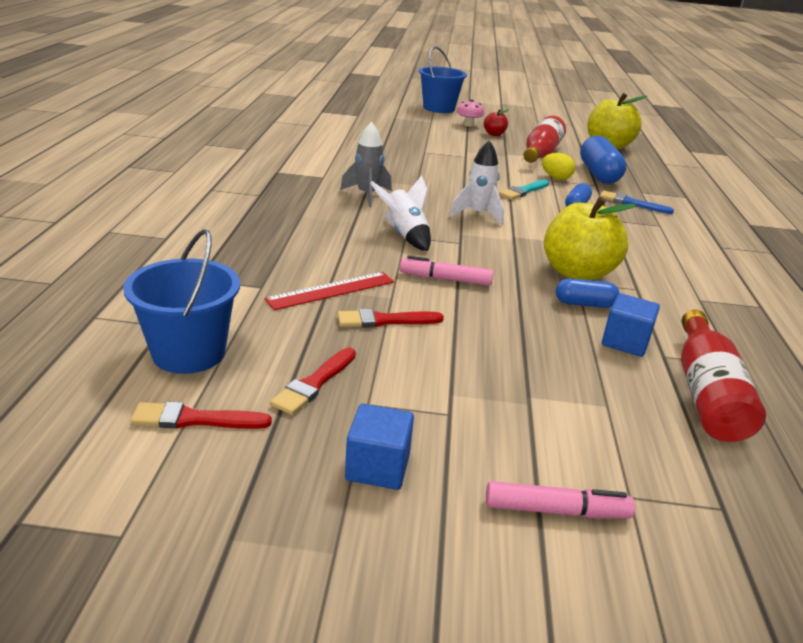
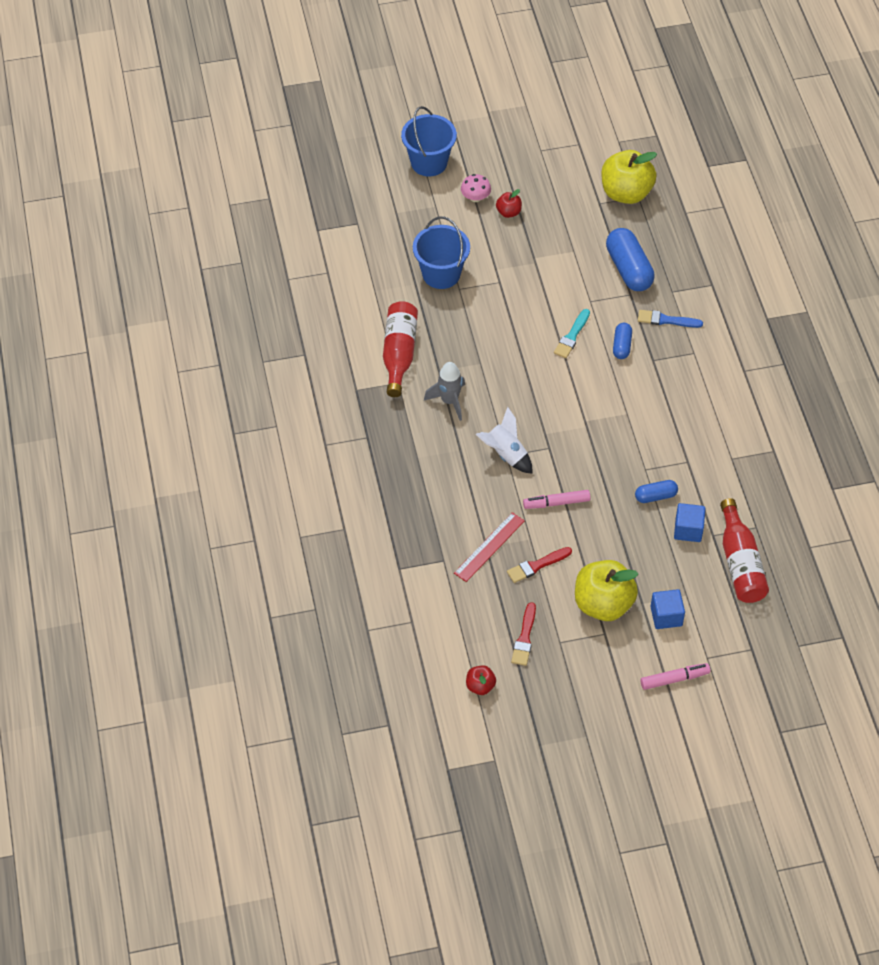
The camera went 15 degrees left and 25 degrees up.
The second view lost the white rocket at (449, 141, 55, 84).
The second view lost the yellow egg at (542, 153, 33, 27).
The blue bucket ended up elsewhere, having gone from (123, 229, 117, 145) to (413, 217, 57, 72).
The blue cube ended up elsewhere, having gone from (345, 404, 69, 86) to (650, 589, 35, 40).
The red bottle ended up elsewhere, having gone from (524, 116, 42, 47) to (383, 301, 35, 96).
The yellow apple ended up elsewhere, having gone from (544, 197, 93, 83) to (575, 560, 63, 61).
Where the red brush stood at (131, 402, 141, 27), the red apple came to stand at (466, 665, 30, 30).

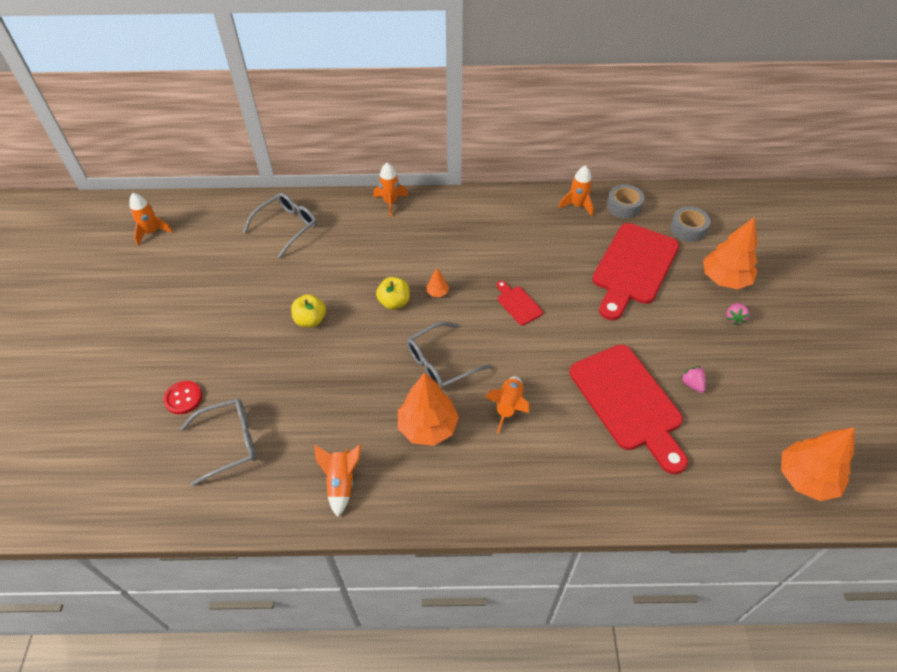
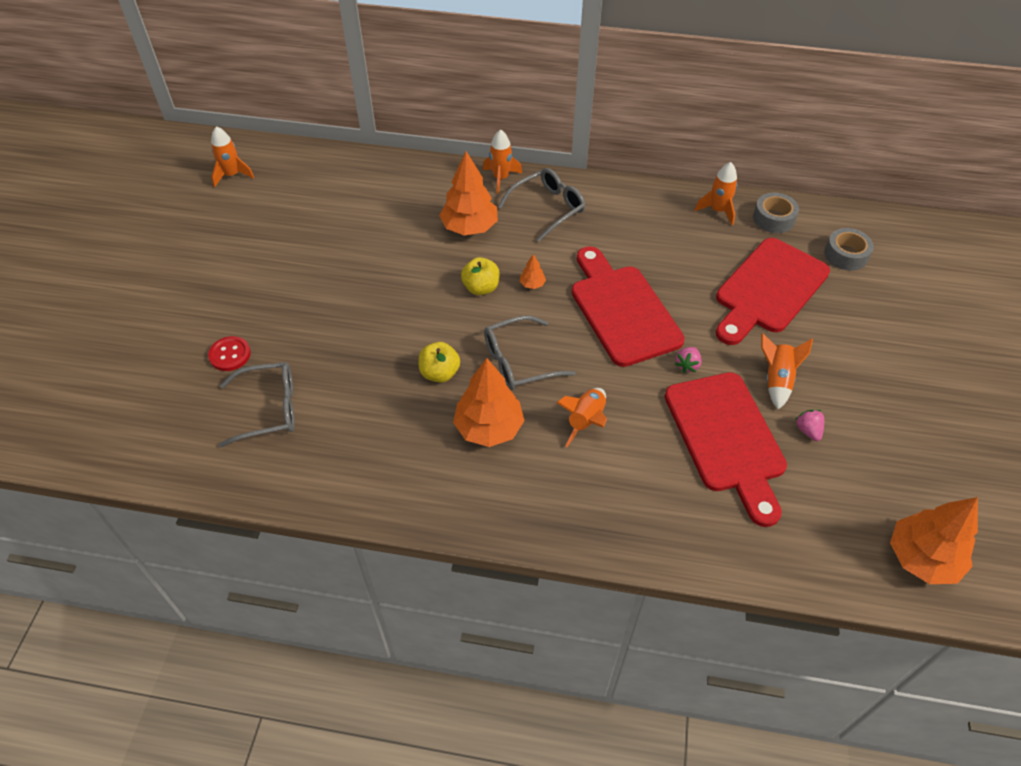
The camera went 10 degrees right and 0 degrees up.
The grey glasses ended up elsewhere, having gone from (243, 193, 74, 65) to (498, 168, 87, 74).
The yellow apple ended up elsewhere, having gone from (291, 294, 35, 33) to (419, 342, 41, 41).
The orange rocket ended up elsewhere, having gone from (314, 444, 47, 73) to (761, 333, 52, 77).
The orange tree ended up elsewhere, having gone from (703, 217, 55, 72) to (439, 151, 59, 84).
The pink strawberry ended up elsewhere, having gone from (726, 303, 24, 22) to (675, 347, 27, 26).
The size of the red cutting board at (496, 281, 47, 44) changed by a factor of 2.26.

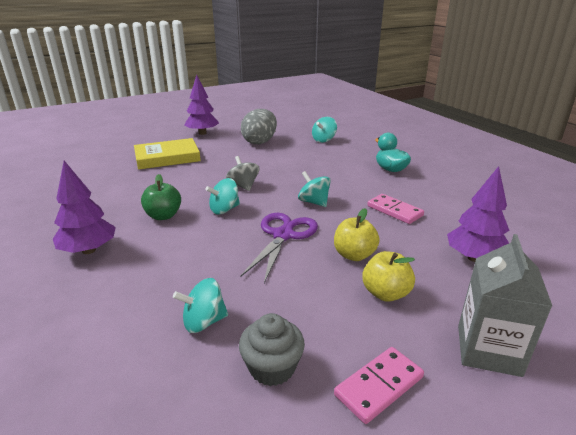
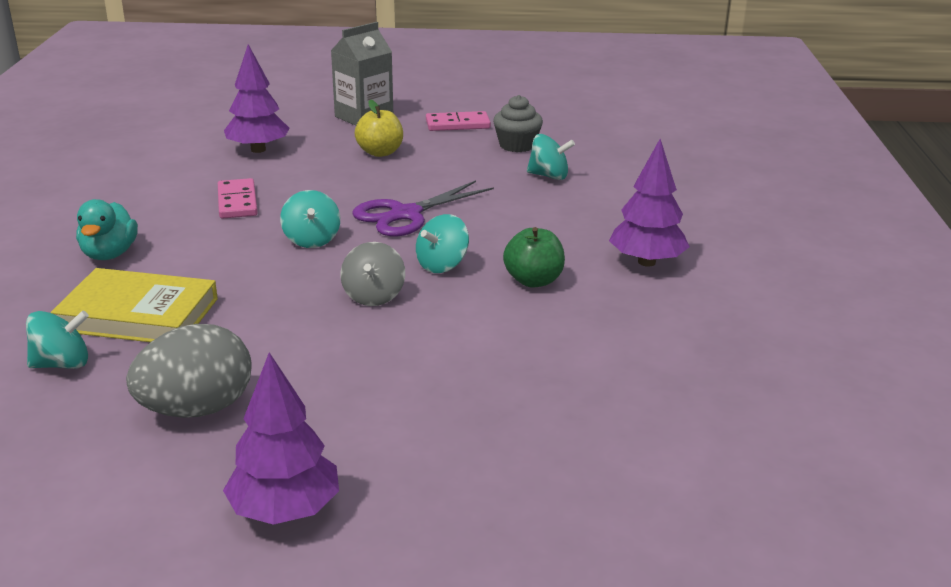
The camera went 150 degrees left and 0 degrees up.
The second view lost the yellow apple at (334, 208, 46, 53).
The yellow book ended up elsewhere, having gone from (134, 138, 67, 32) to (51, 268, 167, 74).
The turquoise spinning top at (206, 178, 34, 37) ended up facing another way, 135 degrees clockwise from before.

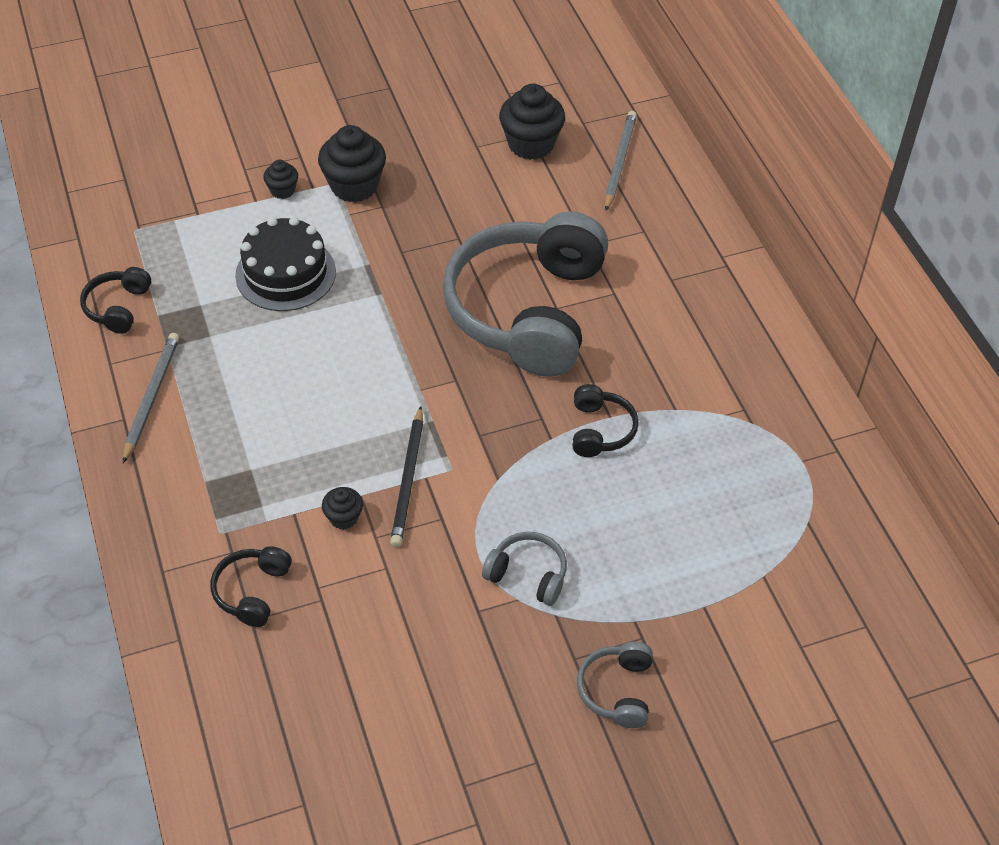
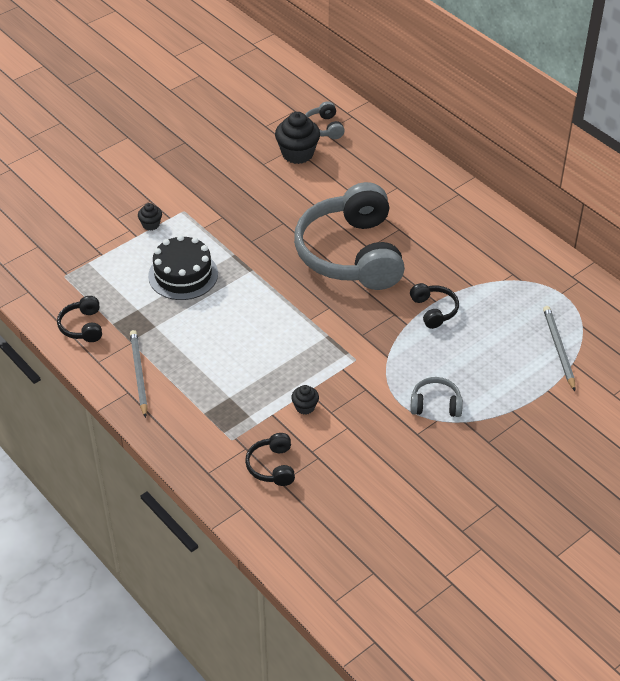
The camera went 20 degrees left and 5 degrees down.
The second view lost the black cupcake at (318, 125, 68, 77).
The second view lost the black pencil at (390, 406, 33, 141).
The grey headphones ended up elsewhere, having gone from (577, 642, 76, 86) to (305, 101, 40, 38).
The grey pencil ended up elsewhere, having gone from (605, 111, 32, 100) to (543, 306, 32, 85).

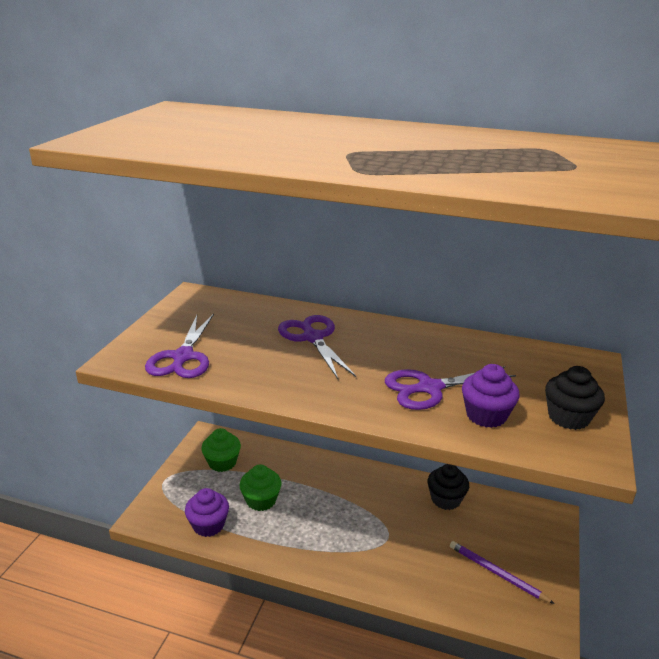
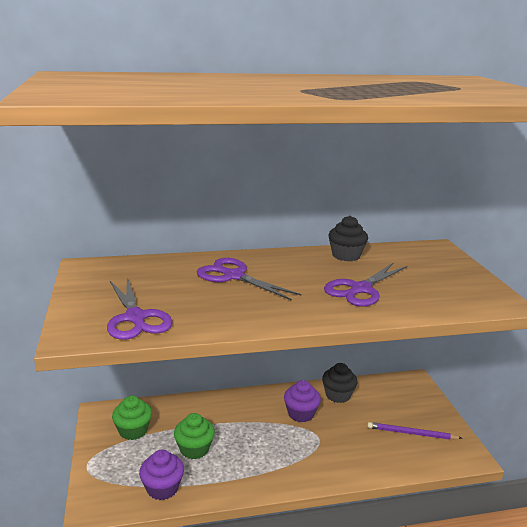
The camera went 30 degrees left and 5 degrees down.
The purple cupcake ended up elsewhere, having gone from (462, 364, 58, 64) to (284, 380, 37, 43).
The black cupcake ended up elsewhere, having gone from (545, 366, 60, 64) to (328, 216, 40, 46).

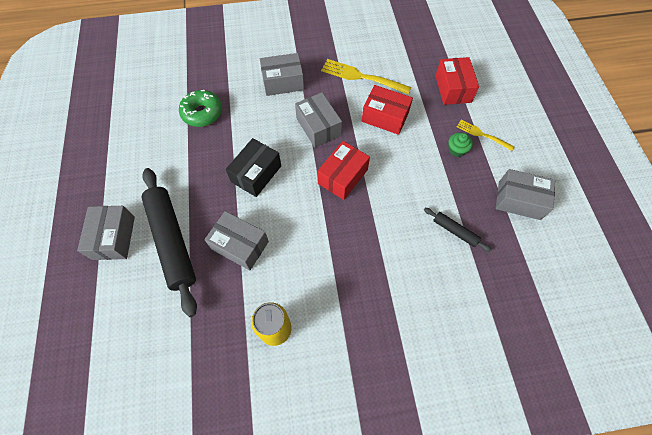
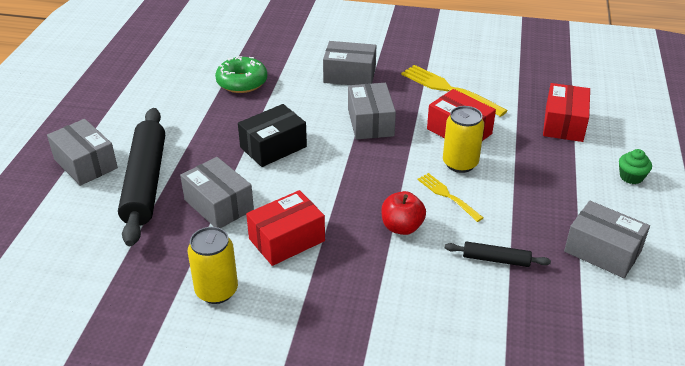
The camera went 20 degrees right and 25 degrees down.
The second view gained the red apple at (381, 191, 45, 44).
The second view gained the yellow can at (443, 106, 41, 67).
The red box ended up elsewhere, having gone from (317, 141, 53, 59) to (246, 190, 79, 76).
The green cupcake ended up elsewhere, having gone from (448, 133, 25, 24) to (619, 149, 33, 35).
The yellow fork ended up elsewhere, having gone from (457, 120, 57, 31) to (417, 173, 67, 49).
The grey box at (77, 206, 58, 54) ended up facing another way, 60 degrees counterclockwise from before.
The black rolling pin at (424, 208, 68, 44) ended up facing another way, 45 degrees counterclockwise from before.

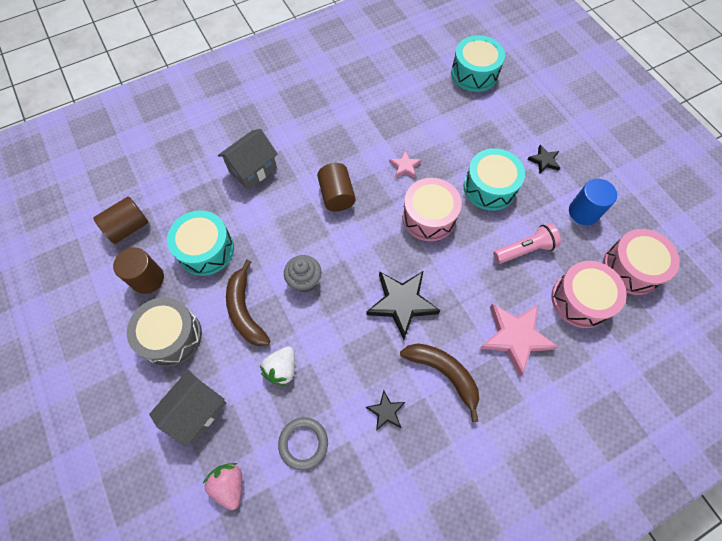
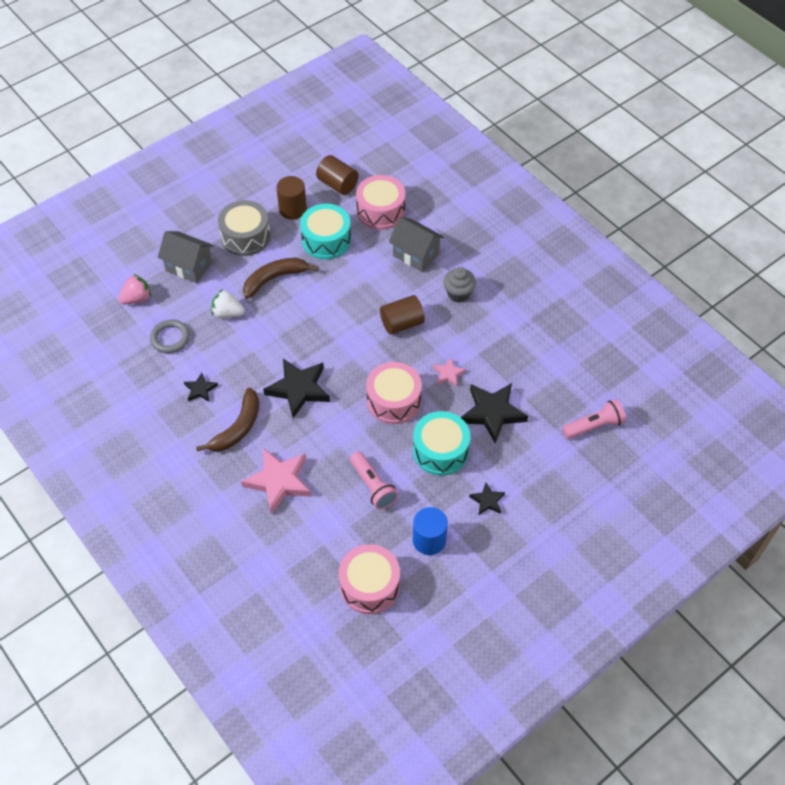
The camera went 80 degrees right and 10 degrees down.
The second view gained the black star at (460, 383, 68, 60).
The grey cupcake ended up elsewhere, having gone from (284, 255, 38, 37) to (443, 267, 33, 36).
The pink drum ended up elsewhere, having gone from (551, 261, 76, 67) to (356, 175, 49, 55).
Where the turquoise drum stood at (451, 35, 54, 57), the pink flashlight came to stand at (562, 399, 64, 40).

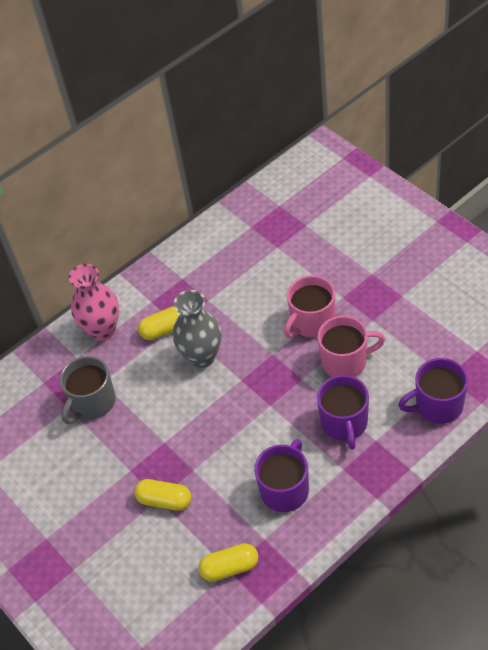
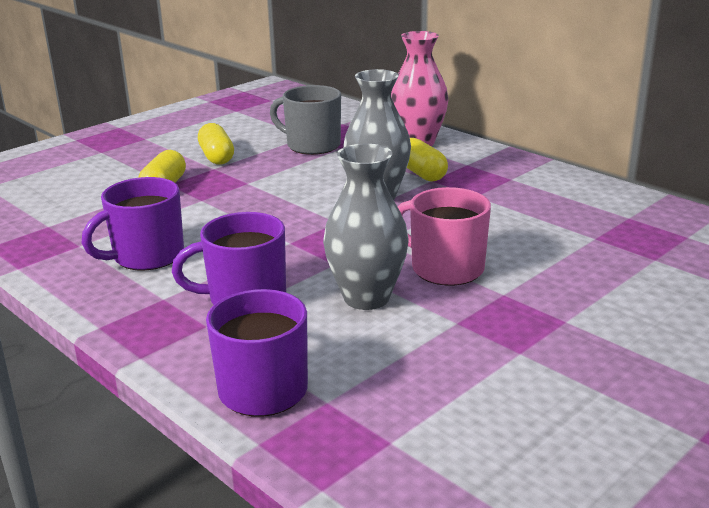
The camera went 80 degrees right and 25 degrees down.
The yellow capsule ended up elsewhere, having gone from (199, 543, 59, 39) to (198, 123, 36, 42).
Where the pink mug stood at (318, 316, 67, 61), the grey vase came to stand at (323, 144, 85, 166).
The purple mug at (254, 439, 55, 73) ended up facing another way, 120 degrees clockwise from before.

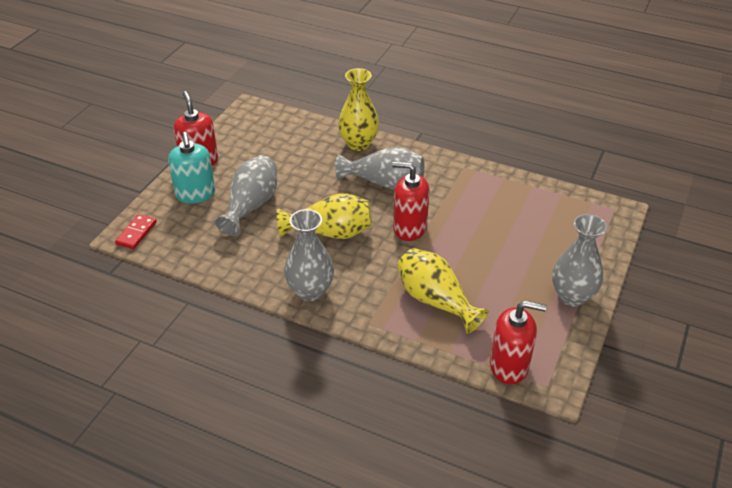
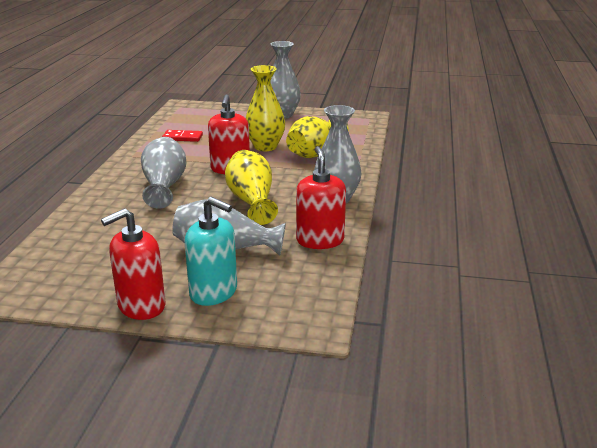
The camera went 105 degrees left and 15 degrees down.
The red domino ended up elsewhere, having gone from (115, 214, 42, 35) to (162, 130, 41, 12).
The yellow vase ended up elsewhere, having gone from (338, 68, 41, 83) to (246, 65, 39, 86).
The red soap dispenser ended up elsewhere, having gone from (490, 301, 57, 83) to (296, 146, 50, 103).
The turquoise soap dispenser at (168, 132, 47, 72) ended up facing another way, 60 degrees clockwise from before.

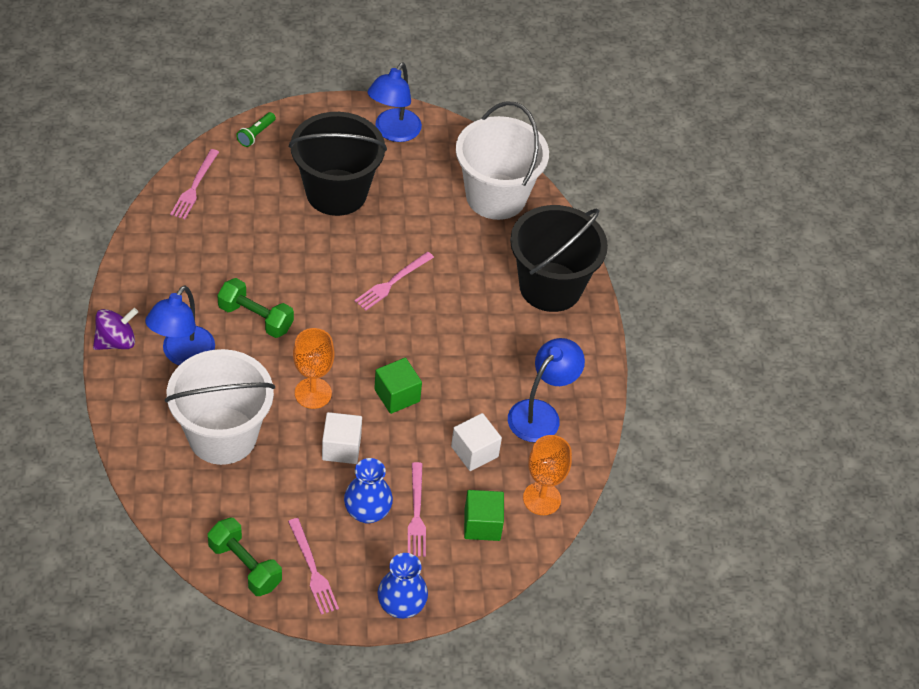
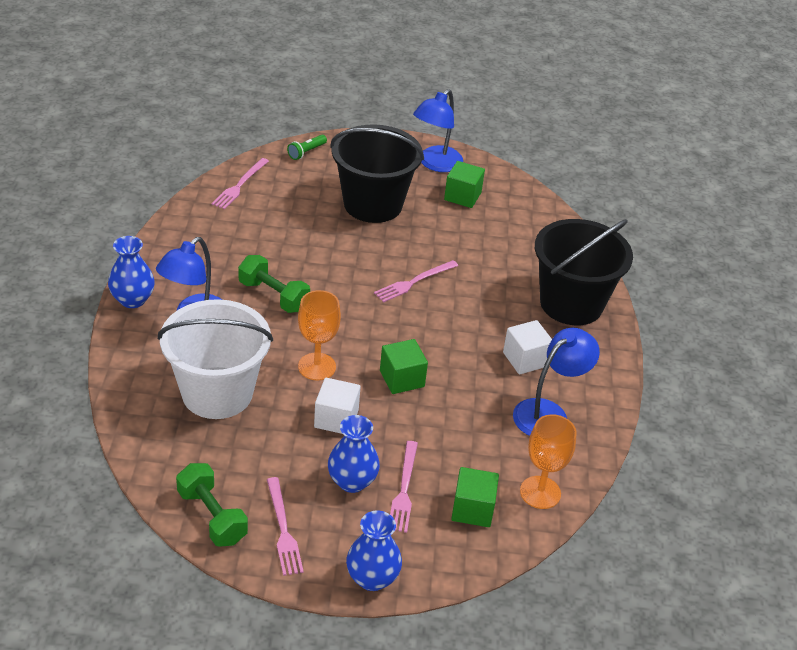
The camera went 10 degrees right and 10 degrees down.
The second view lost the white bucket at (456, 101, 93, 119).
The second view gained the green cube at (444, 161, 41, 47).
The white cube ended up elsewhere, having gone from (451, 413, 51, 58) to (503, 320, 49, 55).
Where the purple spinning top stood at (93, 308, 45, 42), the blue vase came to stand at (108, 236, 47, 72).

